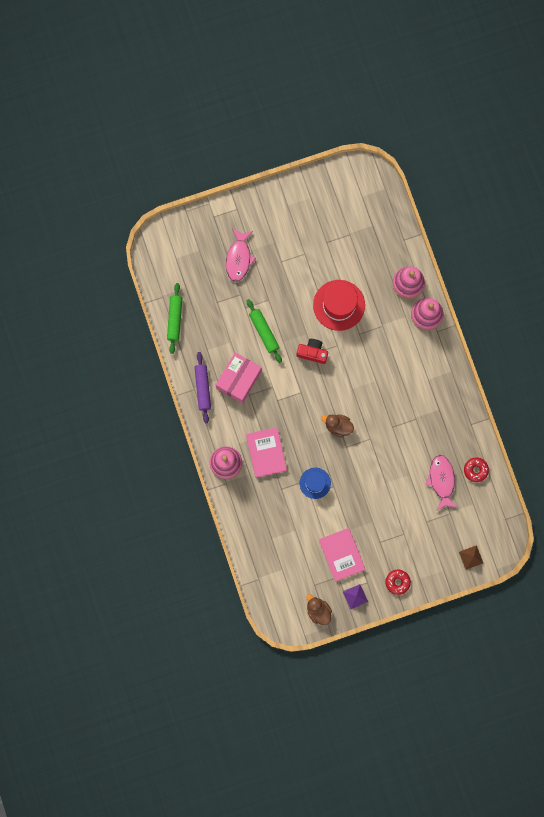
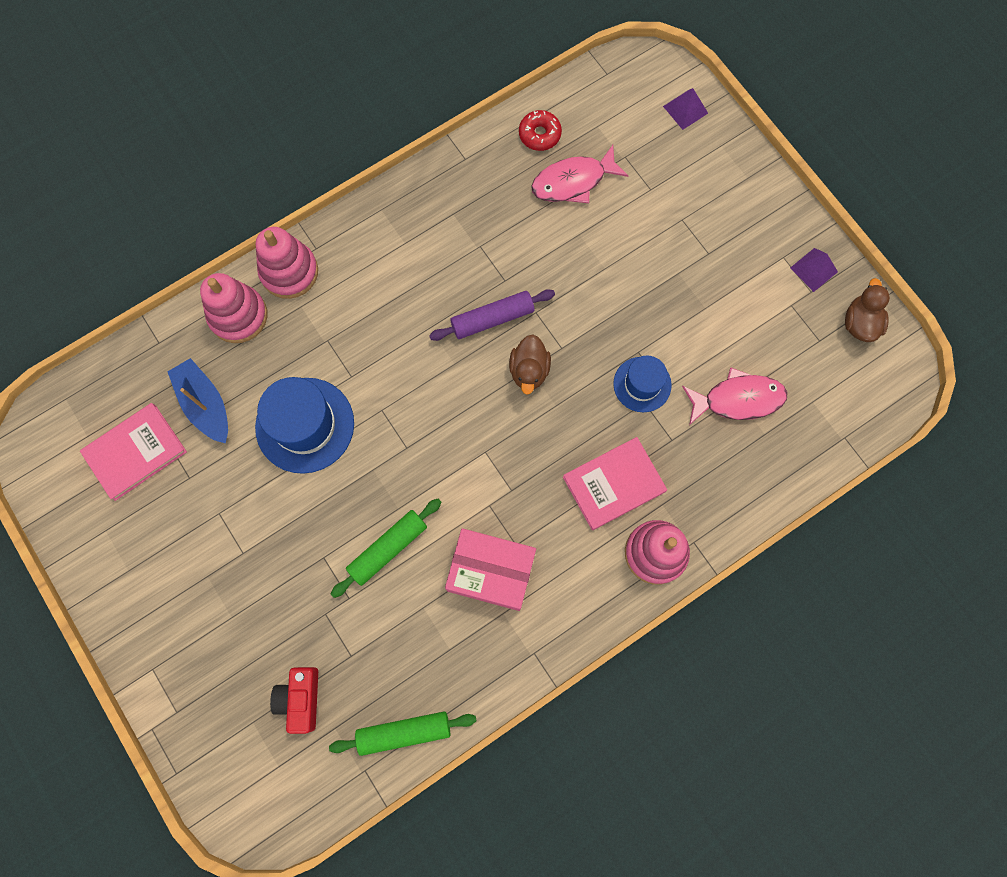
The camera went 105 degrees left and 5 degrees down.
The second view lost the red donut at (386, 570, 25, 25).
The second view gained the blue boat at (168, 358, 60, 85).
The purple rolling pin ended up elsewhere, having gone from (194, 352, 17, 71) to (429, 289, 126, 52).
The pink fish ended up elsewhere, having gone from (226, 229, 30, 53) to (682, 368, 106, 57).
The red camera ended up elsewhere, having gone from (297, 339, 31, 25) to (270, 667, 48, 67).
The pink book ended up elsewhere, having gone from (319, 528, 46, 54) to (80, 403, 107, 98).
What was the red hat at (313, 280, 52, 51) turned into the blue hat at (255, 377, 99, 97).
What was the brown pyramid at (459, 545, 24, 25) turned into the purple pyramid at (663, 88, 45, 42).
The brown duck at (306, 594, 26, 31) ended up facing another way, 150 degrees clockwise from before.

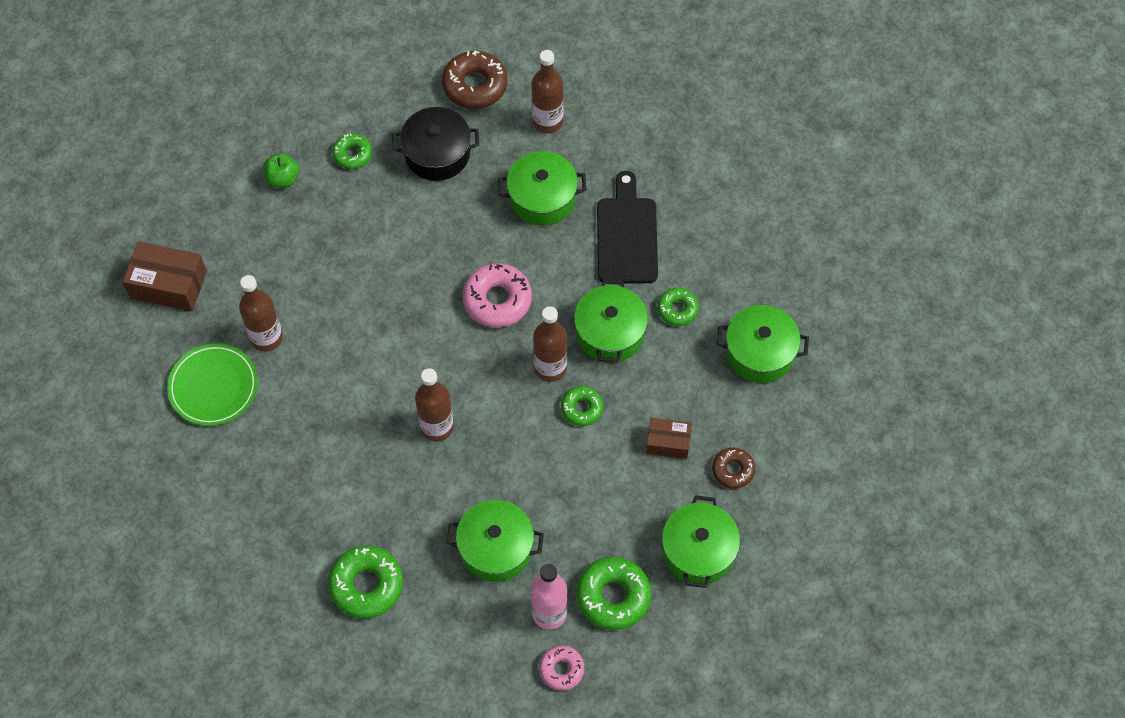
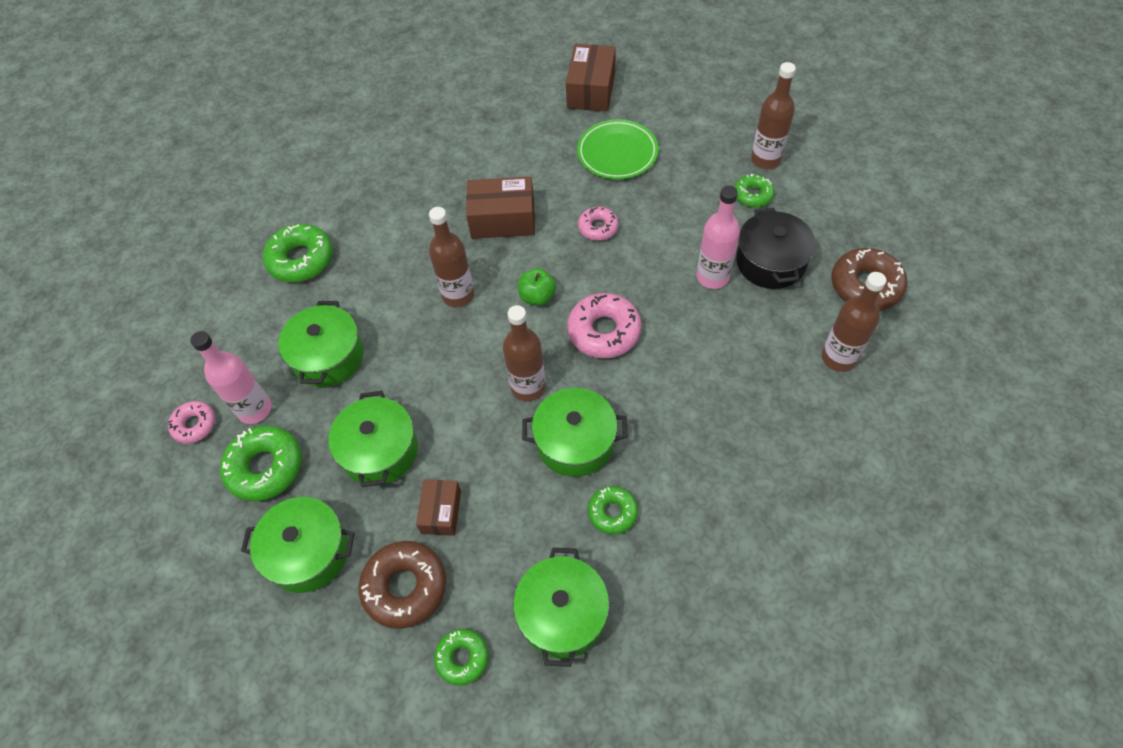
The camera went 90 degrees right and 5 degrees down.
The second view lost the black cutting board at (597, 171, 61, 112).
The second view gained the brown box at (466, 176, 69, 63).
The second view gained the pink donut at (578, 207, 41, 34).
The second view gained the pink bottle at (696, 186, 44, 103).
The green plate ended up elsewhere, having gone from (167, 343, 91, 83) to (577, 119, 81, 60).
The brown bottle ended up elsewhere, having gone from (239, 275, 44, 77) to (751, 62, 45, 107).
The green apple ended up elsewhere, having gone from (263, 153, 36, 35) to (518, 268, 38, 38).
The green pot ended up elsewhere, having gone from (498, 151, 88, 75) to (328, 391, 90, 96).
The green donut ended up elsewhere, having gone from (561, 386, 42, 40) to (434, 629, 54, 57).
The size of the brown donut at (712, 448, 43, 41) changed by a factor of 1.67.

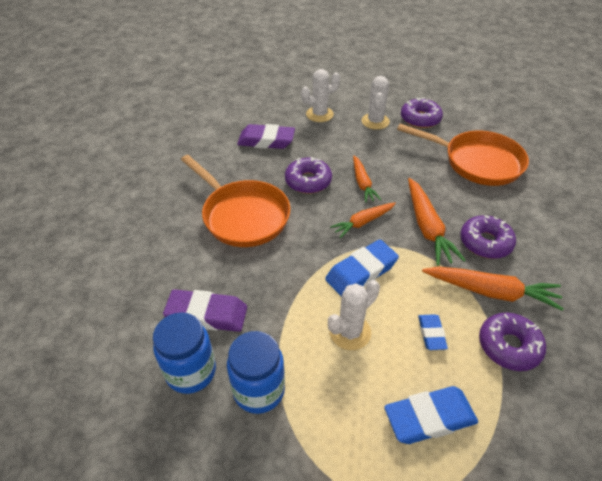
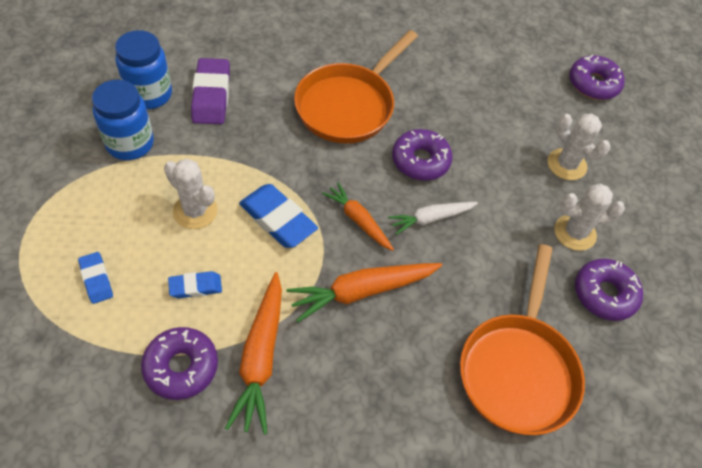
The camera went 75 degrees right and 10 degrees up.
The second view lost the purple eraser at (237, 124, 58, 25).
The purple donut ended up elsewhere, having gone from (460, 215, 56, 44) to (569, 55, 56, 45).
What was the orange carrot at (353, 156, 28, 47) turned into the white carrot at (388, 202, 90, 33).
The size of the blue eraser at (384, 386, 94, 58) changed by a factor of 0.57.

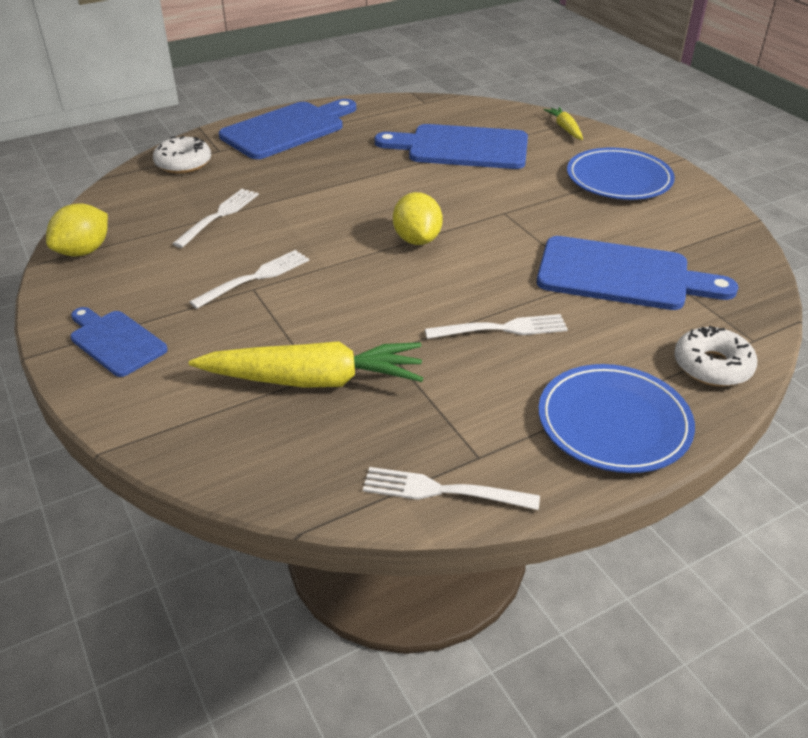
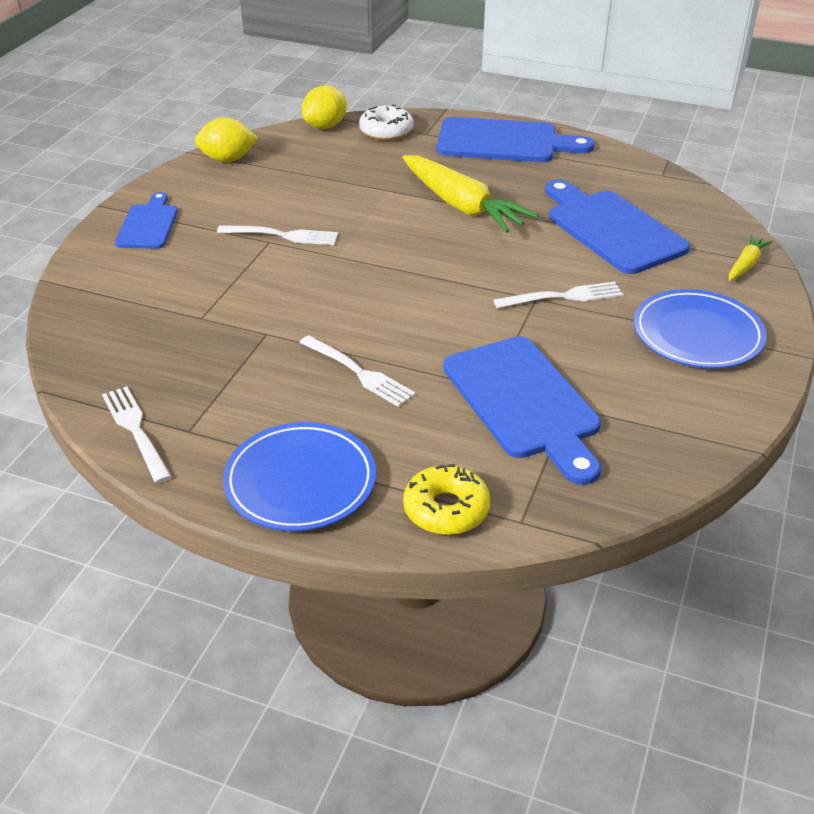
The camera went 50 degrees right and 0 degrees up.
The white fork ended up elsewhere, having gone from (172, 189, 87, 59) to (493, 282, 130, 26).
The yellow carrot ended up elsewhere, having gone from (189, 341, 234, 47) to (402, 155, 136, 78).
The yellow lemon ended up elsewhere, having gone from (393, 192, 50, 53) to (302, 85, 45, 44).
What was the white donut at (674, 326, 83, 61) turned into the yellow donut at (403, 464, 87, 71).

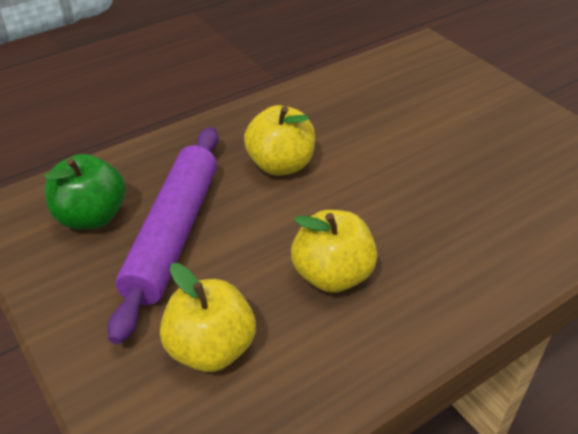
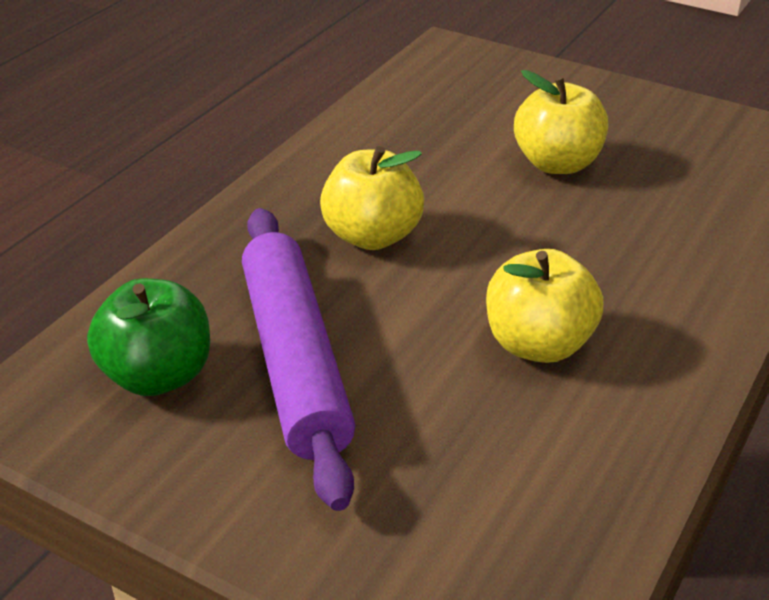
The camera went 25 degrees left and 5 degrees down.
The yellow apple ended up elsewhere, having gone from (160, 263, 96, 109) to (514, 70, 94, 104).

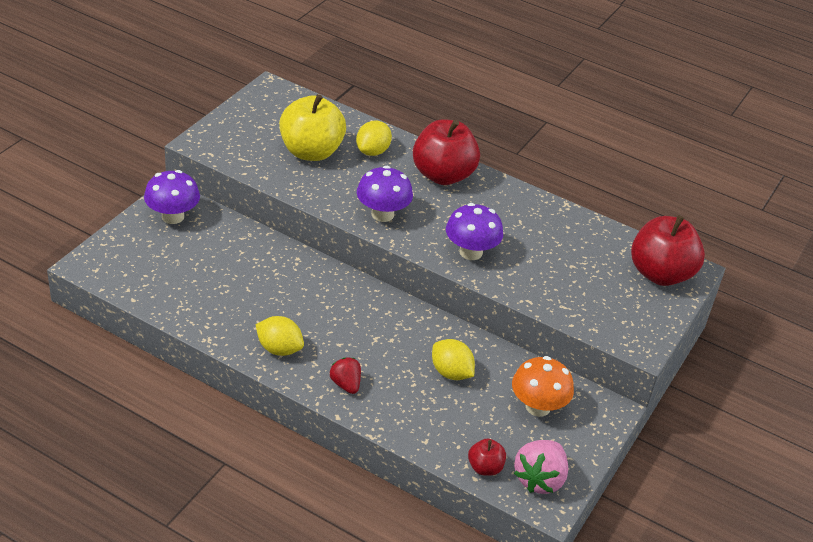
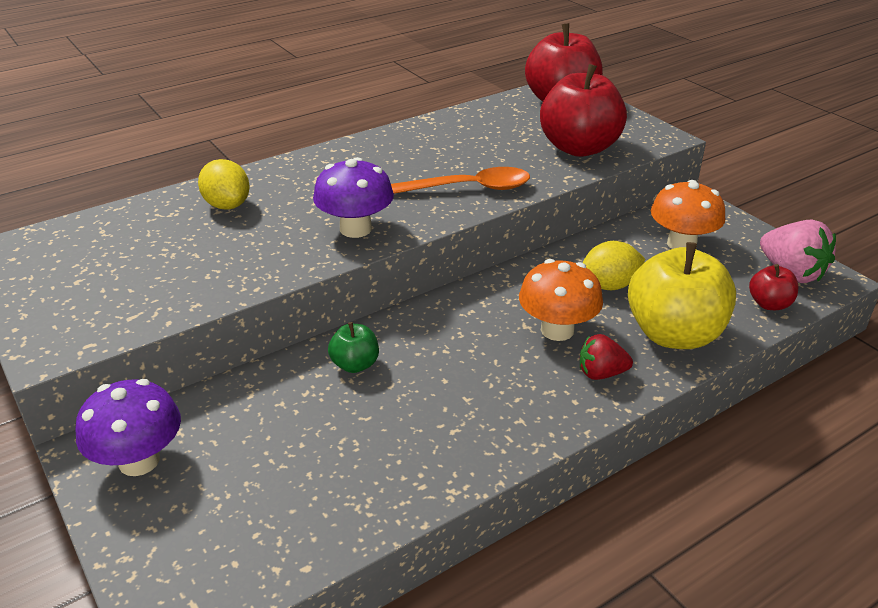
The camera went 60 degrees left and 5 degrees down.
The second view lost the yellow lemon at (255, 316, 49, 40).
The second view gained the green apple at (328, 322, 51, 51).
The second view gained the orange mushroom at (519, 259, 84, 82).
The yellow apple ended up elsewhere, having gone from (279, 94, 67, 67) to (628, 242, 108, 107).
The red apple ended up elsewhere, having gone from (413, 119, 67, 66) to (540, 64, 87, 93).
Where the purple mushroom stood at (446, 203, 57, 57), the orange spoon came to stand at (391, 167, 139, 27).

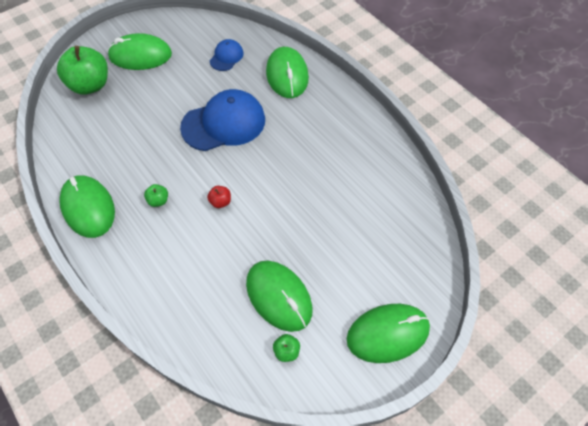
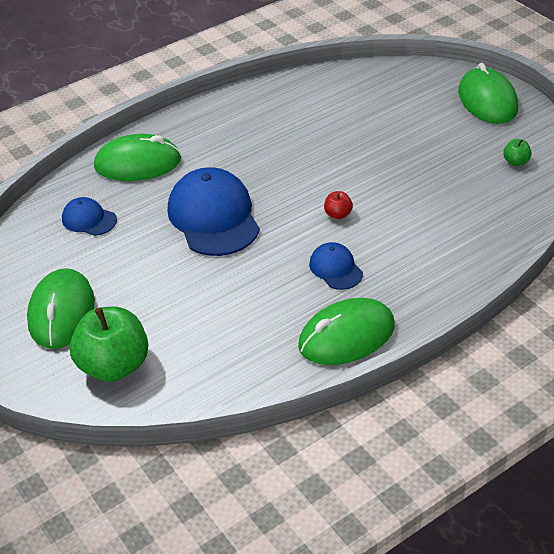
The camera went 85 degrees left and 15 degrees down.
The second view lost the green mouse at (246, 261, 66, 71).
Where the green apple stood at (144, 184, 24, 23), the blue cap came to stand at (309, 242, 54, 48).

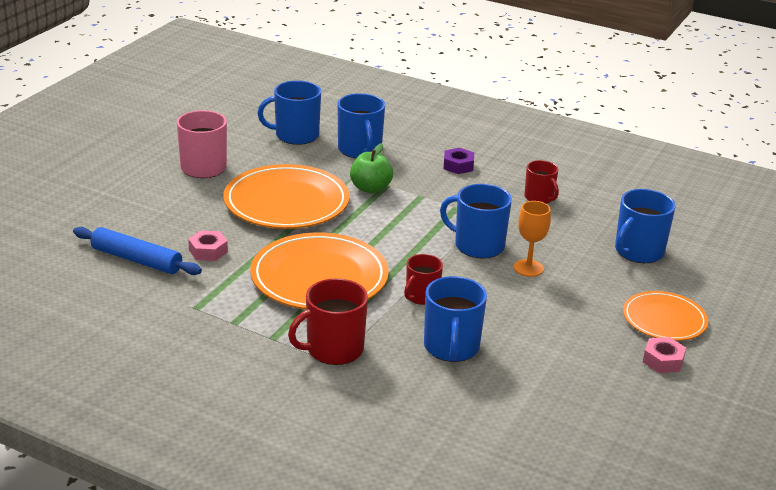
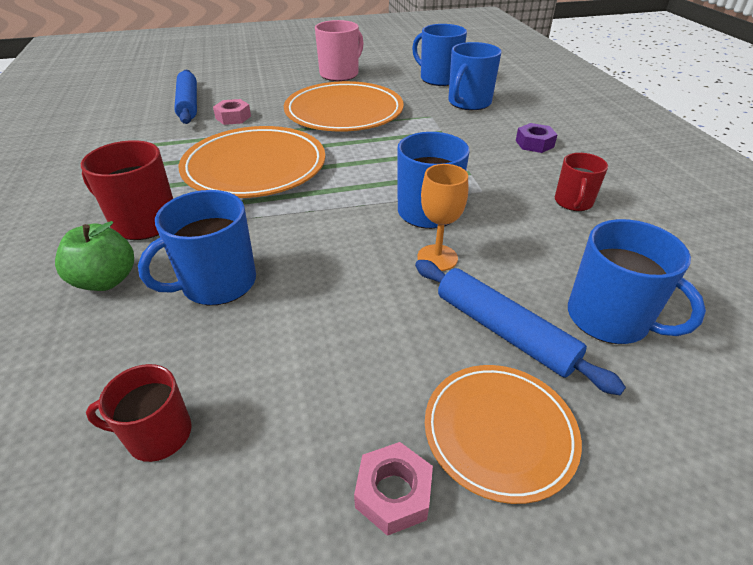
The camera went 50 degrees right and 10 degrees up.
The second view gained the blue rolling pin at (415, 260, 211, 135).
The green apple ended up elsewhere, having gone from (350, 143, 43, 50) to (55, 221, 79, 70).
The red mug ended up elsewhere, having gone from (404, 254, 39, 51) to (86, 364, 106, 98).
The blue mug at (615, 189, 60, 74) ended up facing another way, 135 degrees counterclockwise from before.

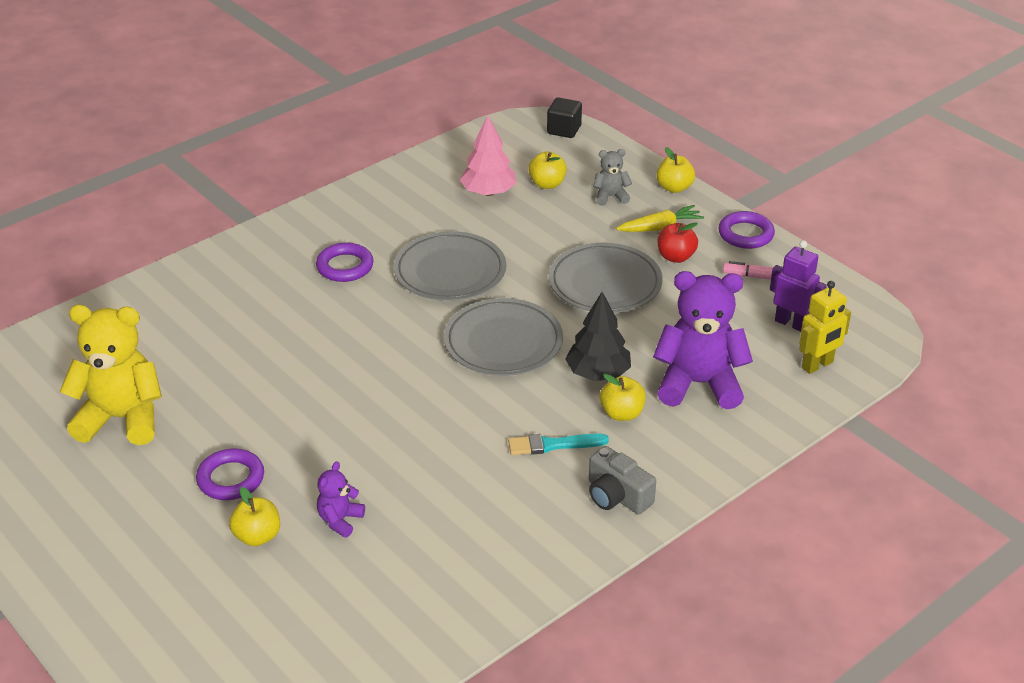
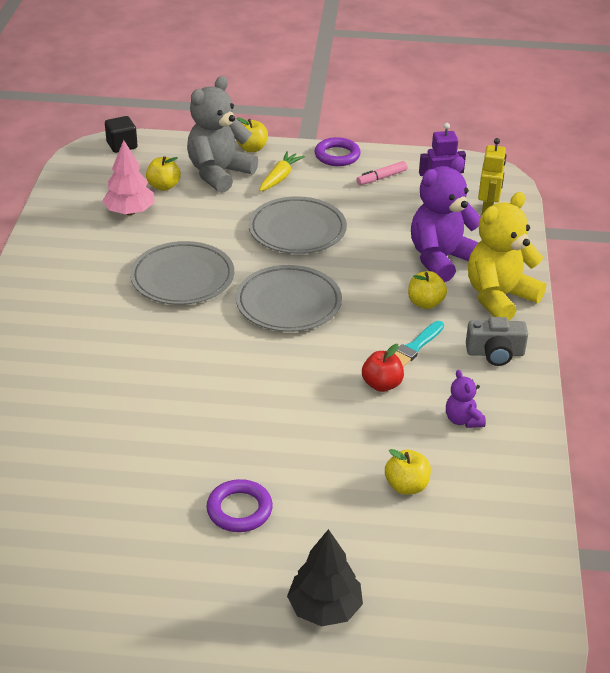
The camera went 45 degrees left and 0 degrees up.
The second view lost the purple ring at (316, 243, 57, 39).
The yellow teddy bear ended up elsewhere, having gone from (60, 305, 102, 140) to (468, 192, 78, 129).
The yellow apple ended up elsewhere, having gone from (229, 487, 51, 59) to (385, 449, 46, 46).
The purple teddy bear ended up elsewhere, having gone from (317, 461, 48, 77) to (446, 370, 40, 58).
The black tree ended up elsewhere, having gone from (565, 292, 66, 89) to (287, 529, 76, 98).
The red apple ended up elsewhere, having gone from (658, 223, 40, 40) to (362, 344, 42, 48).
The size of the grey teddy bear at (593, 149, 39, 57) changed by a factor of 2.13.

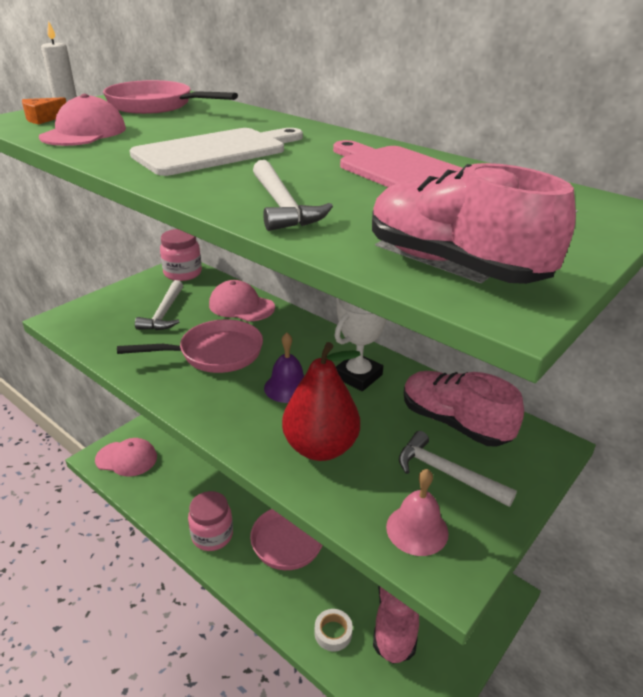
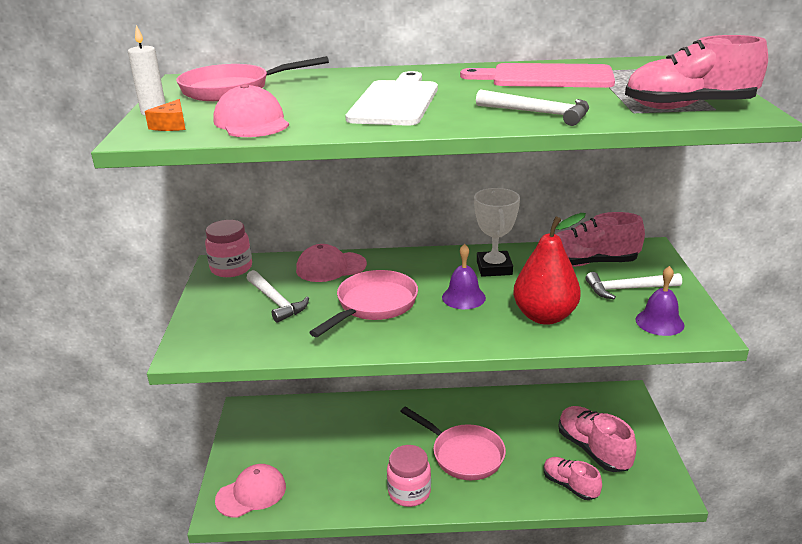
The camera went 40 degrees left and 5 degrees down.
Where the white tape stood at (315, 609, 38, 42), the pink shoe came to stand at (544, 457, 58, 43).
What was the pink bell at (386, 469, 63, 87) turned into the purple bell at (635, 266, 50, 70).

